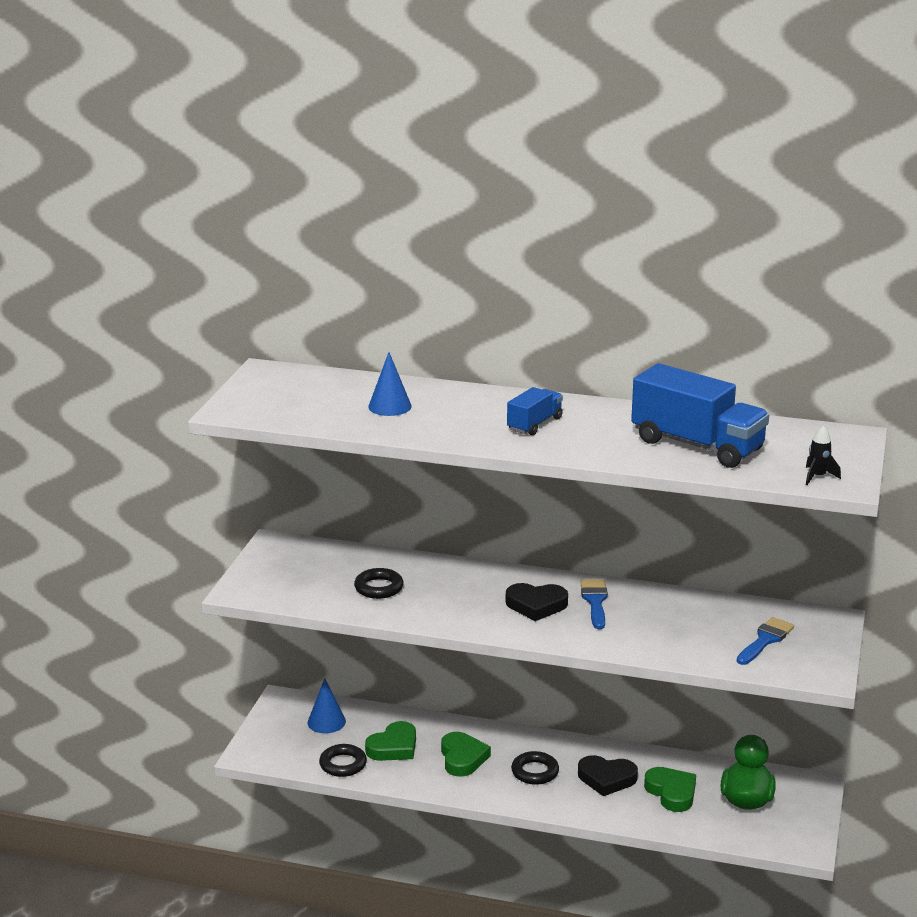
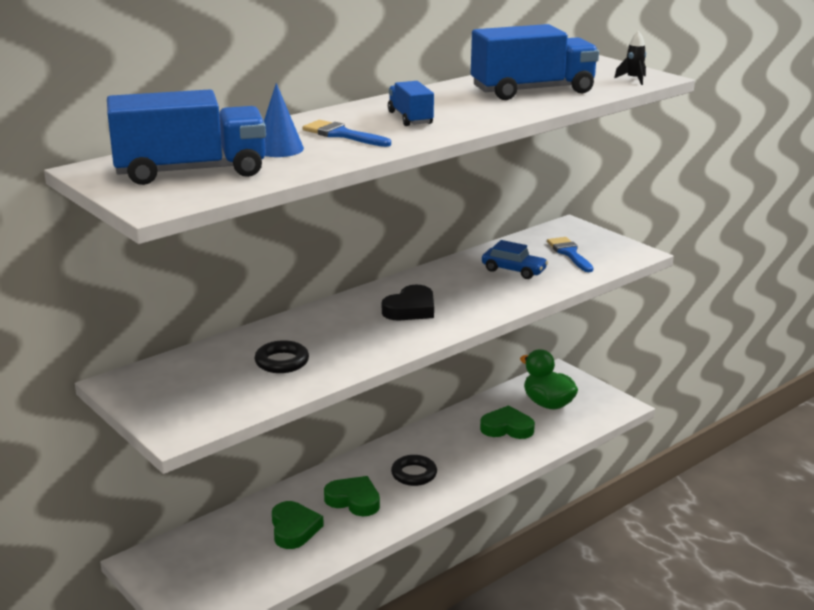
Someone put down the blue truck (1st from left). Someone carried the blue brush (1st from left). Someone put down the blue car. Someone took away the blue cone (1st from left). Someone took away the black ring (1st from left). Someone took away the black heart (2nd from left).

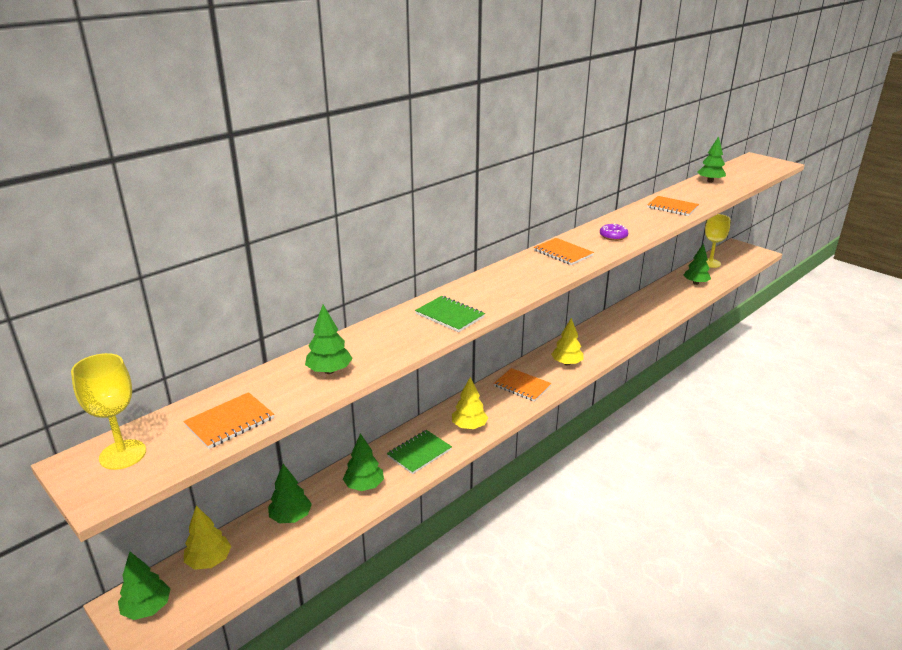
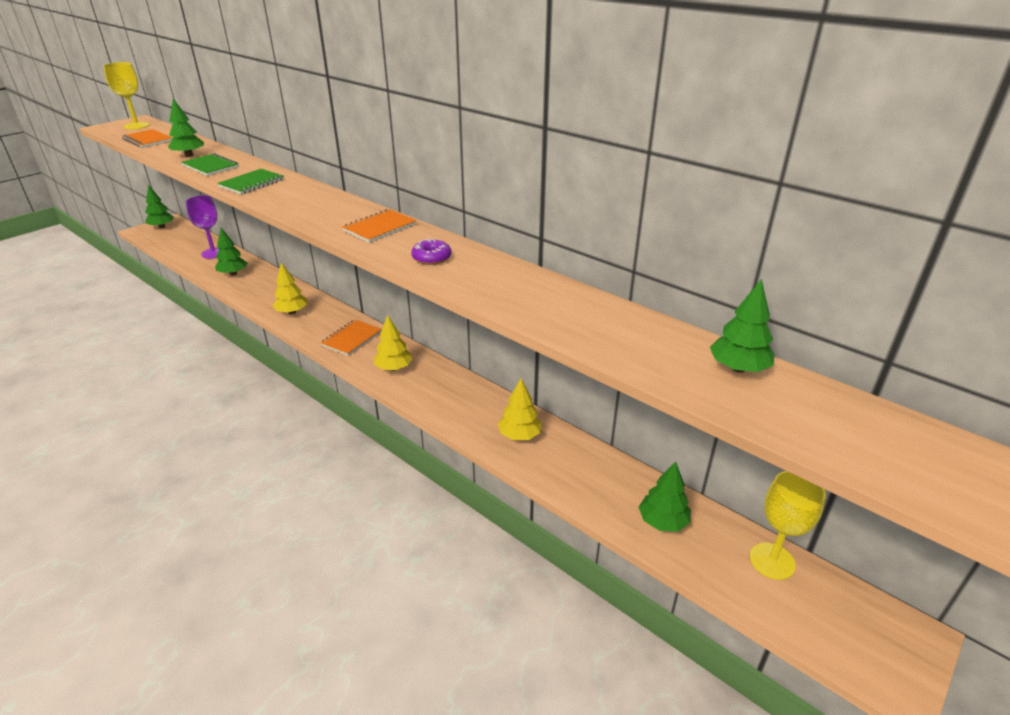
Someone carried the green notebook (1st from left). Someone swapped the green tree (2nd from left) for the purple goblet. Someone carried the yellow tree (1st from left in the first image). Someone took away the orange notebook (4th from left).

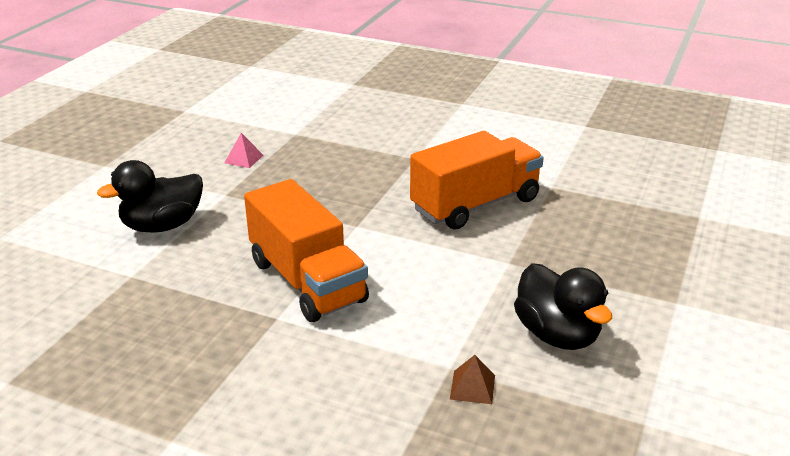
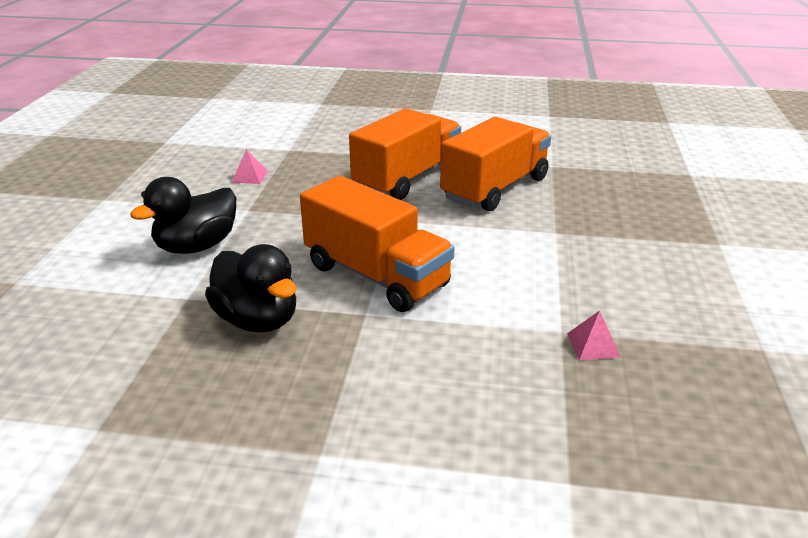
Someone carried the black duck (2nd from left). Someone put down the orange truck (2nd from left). Someone repainted the brown pyramid, which became the pink pyramid (2nd from left).

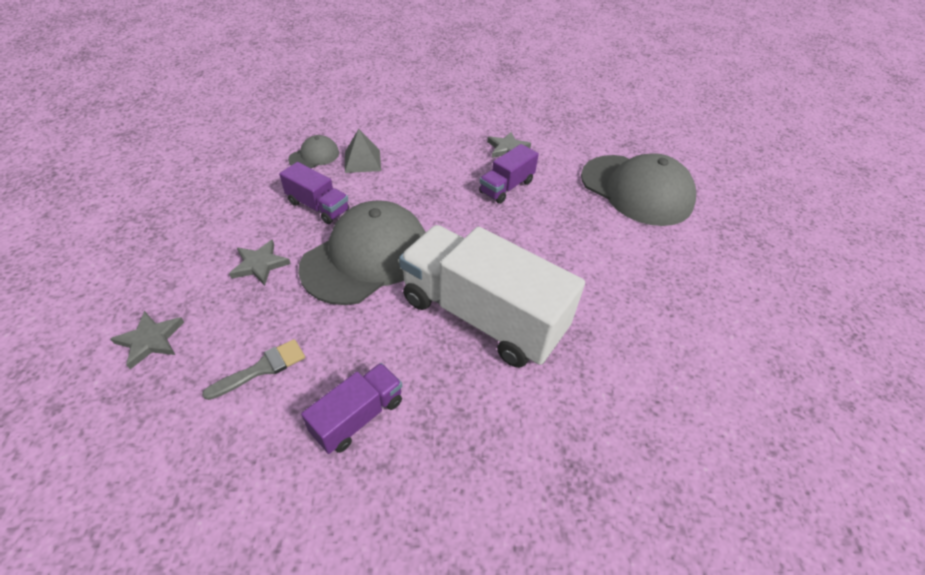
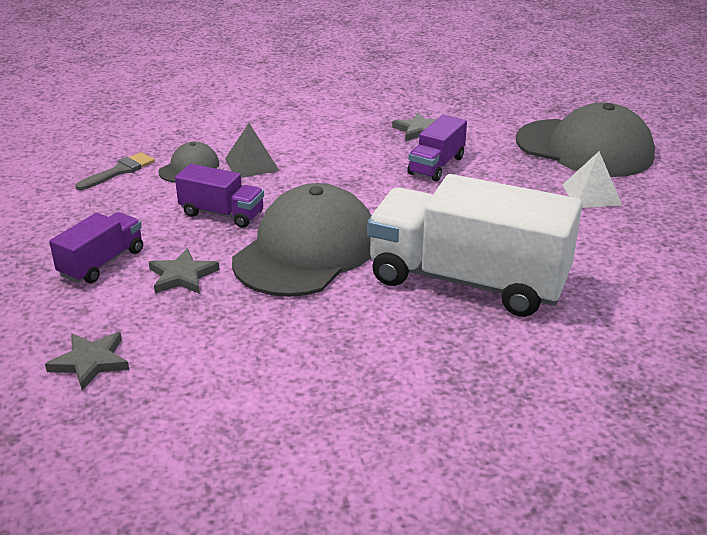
Someone carried the purple truck (2nd from left in the first image). Someone carried the grey brush. Someone put down the white pyramid.

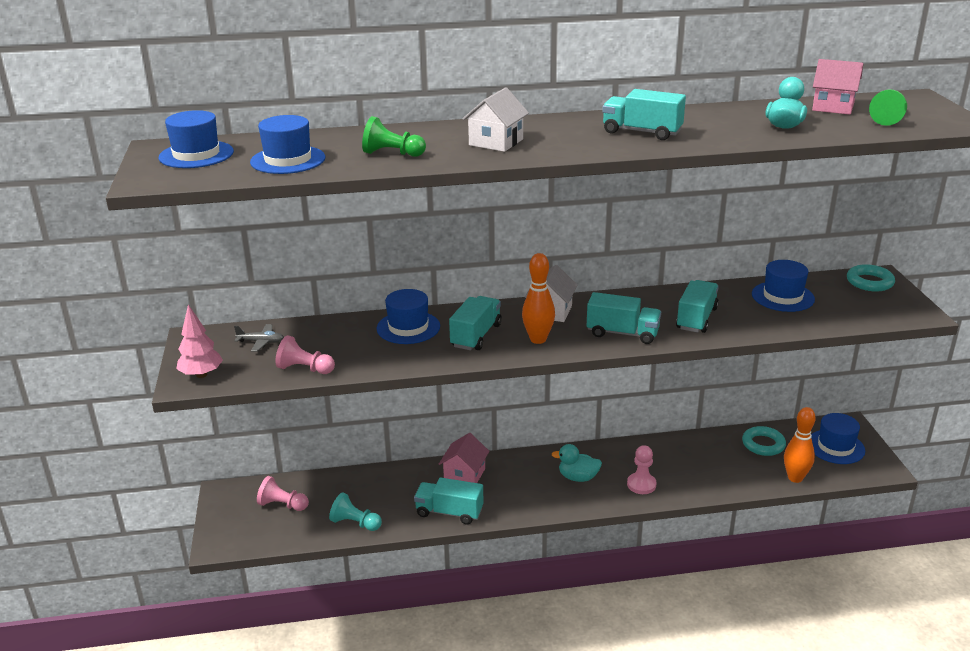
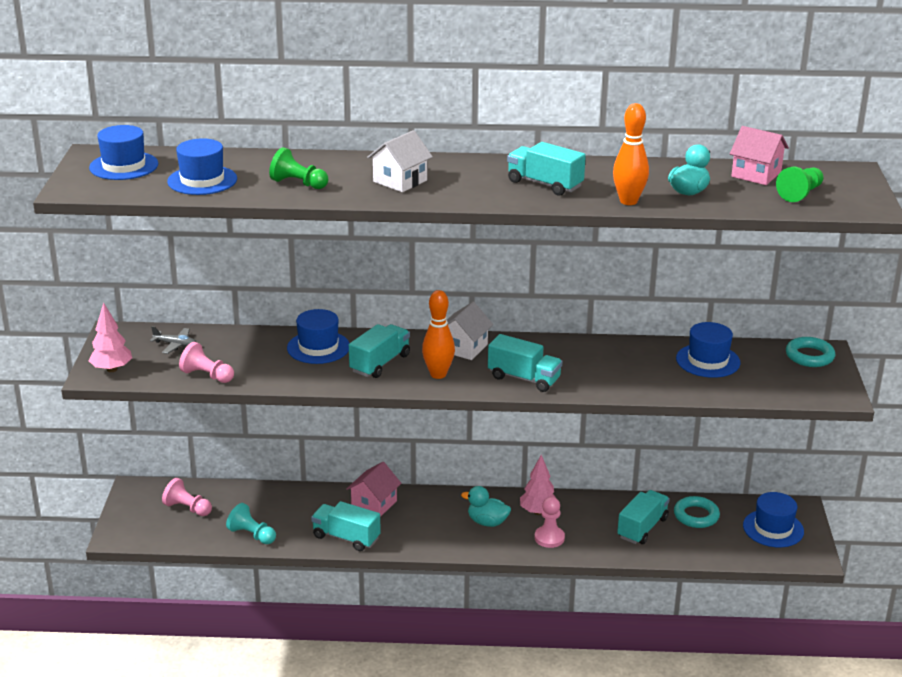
Someone put down the pink tree (2nd from left). Someone carried the orange bowling pin (2nd from left). Someone carried the turquoise truck (5th from left).

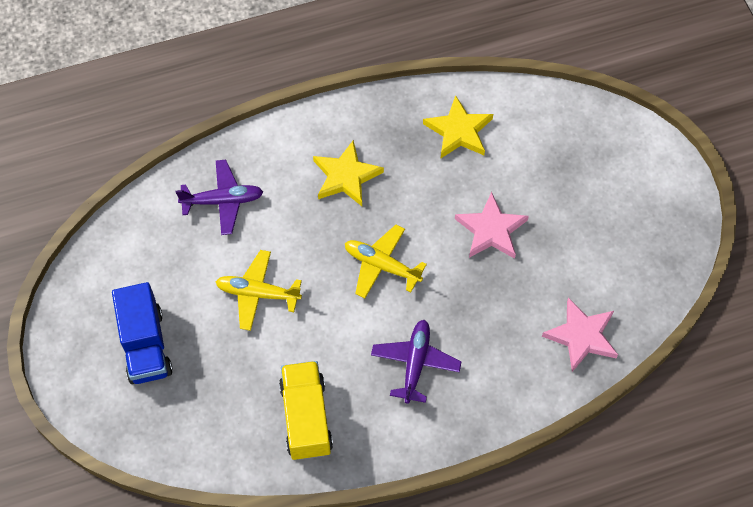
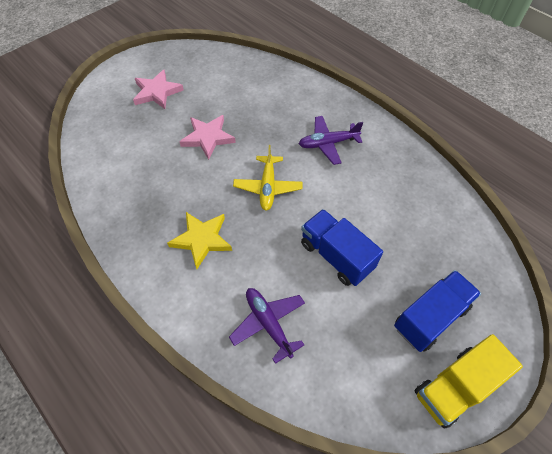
Someone carried the pink star (2nd from left in the first image). Someone swapped the yellow plane (1st from left) for the blue truck (1st from left). Someone carried the yellow truck. Someone took away the yellow star (2nd from left).

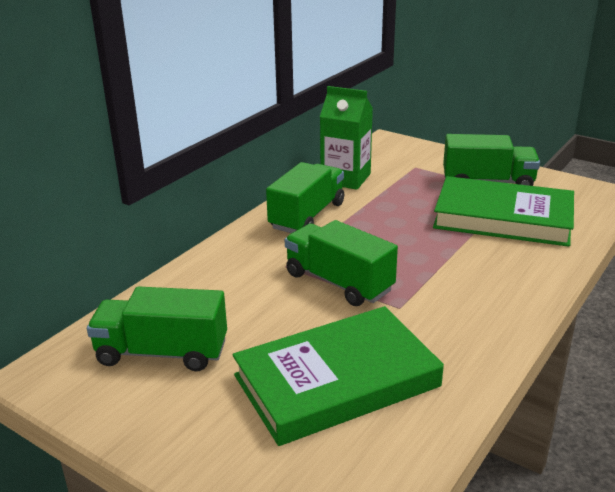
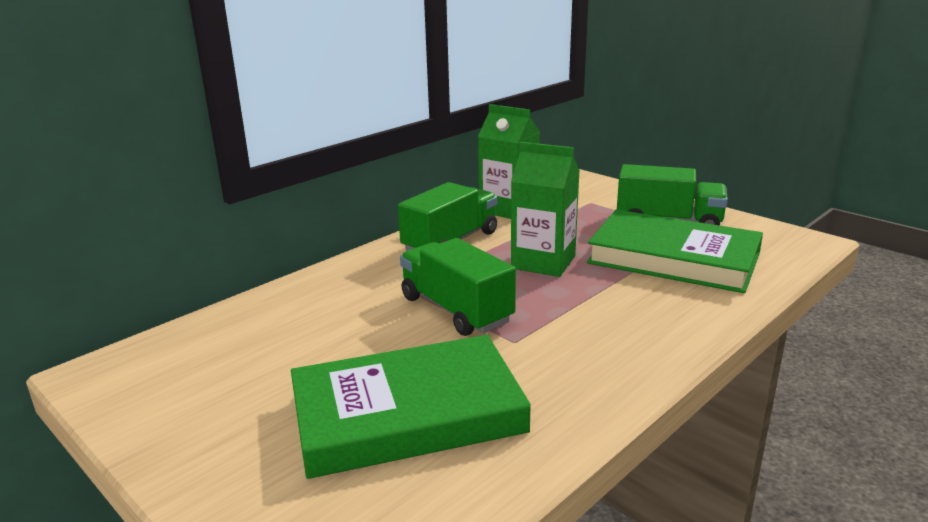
Someone put down the green carton (2nd from left). Someone took away the green truck (1st from left).

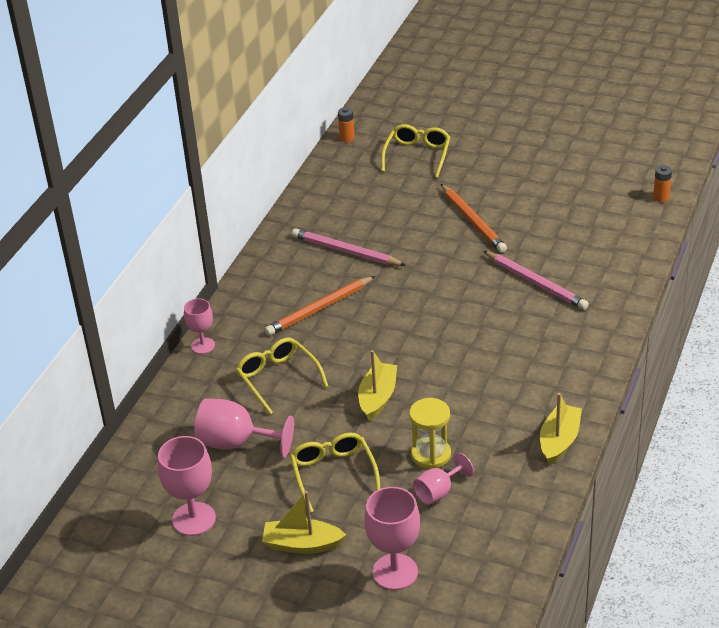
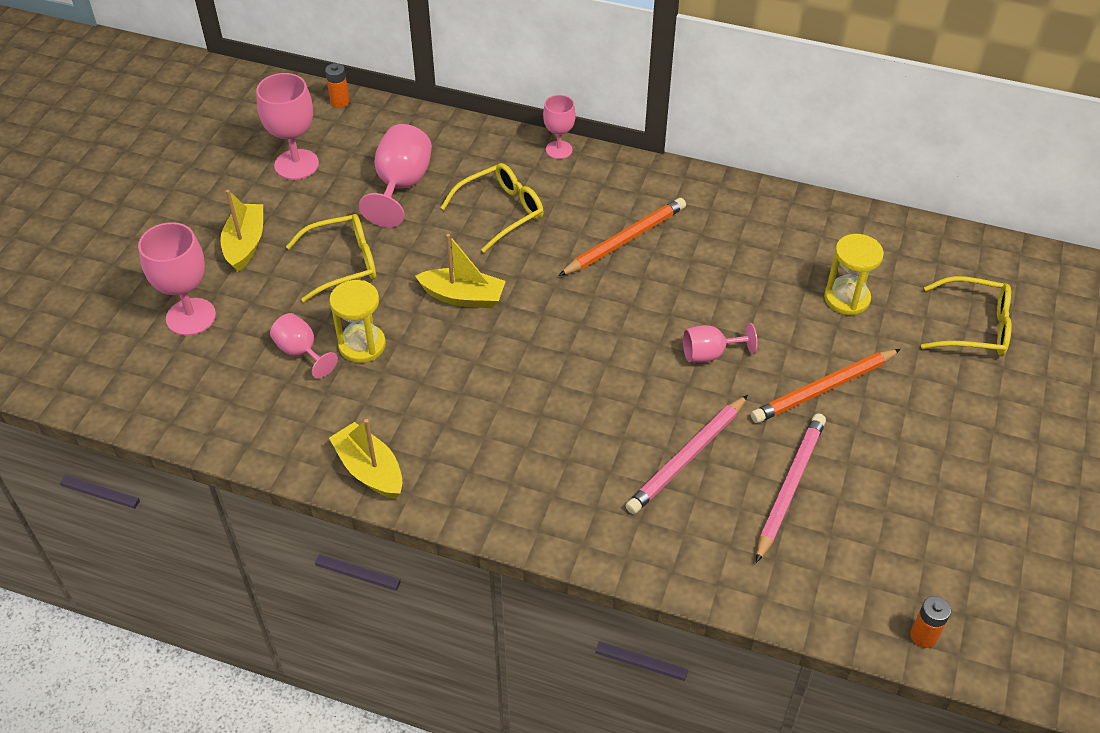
Someone carried the orange battery (1st from left). Someone rotated the yellow boat (3rd from left in the first image) by 150 degrees counterclockwise. Someone rotated the orange pencil (1st from left) by 90 degrees clockwise. Someone put down the pink goblet (6th from left). Someone carried the pink pencil (1st from left in the first image). Someone put down the yellow hourglass (2nd from left).

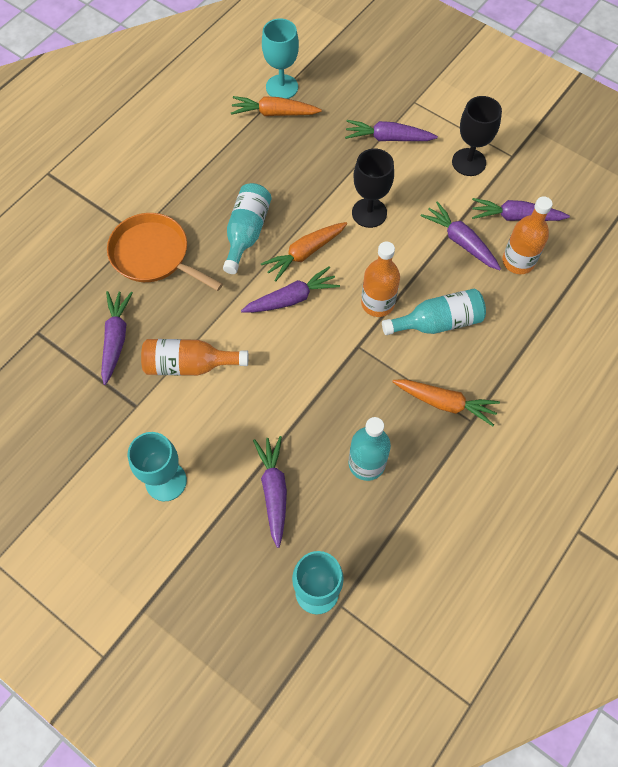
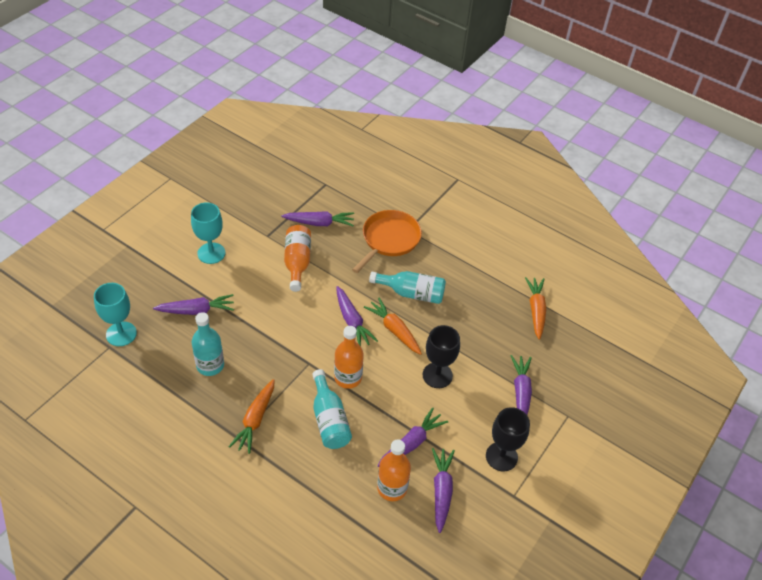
Someone took away the turquoise goblet (2nd from left).

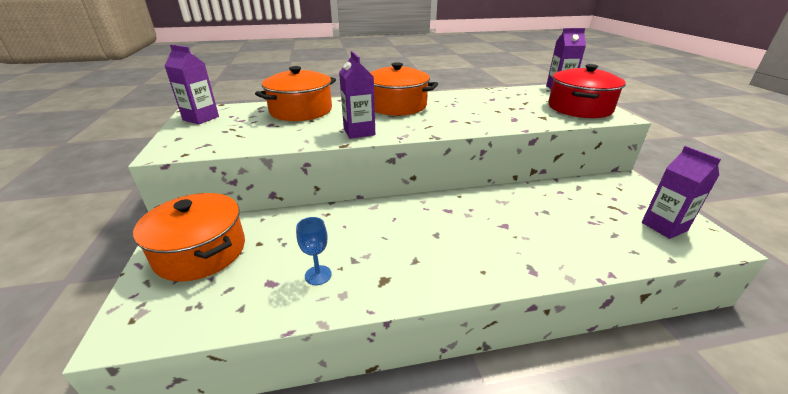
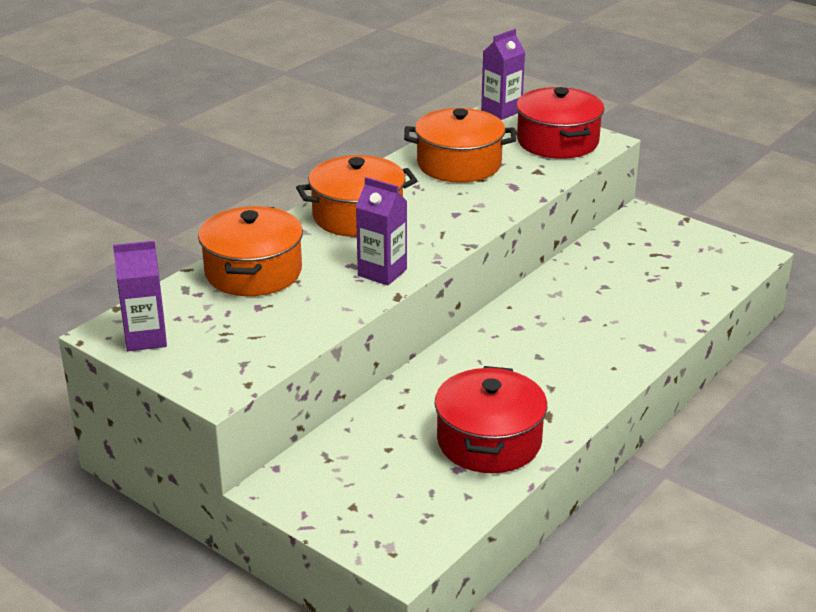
Someone carried the orange pot (1st from left in the first image). Someone swapped the blue goblet for the red pot (1st from left). Someone took away the purple carton (4th from left).

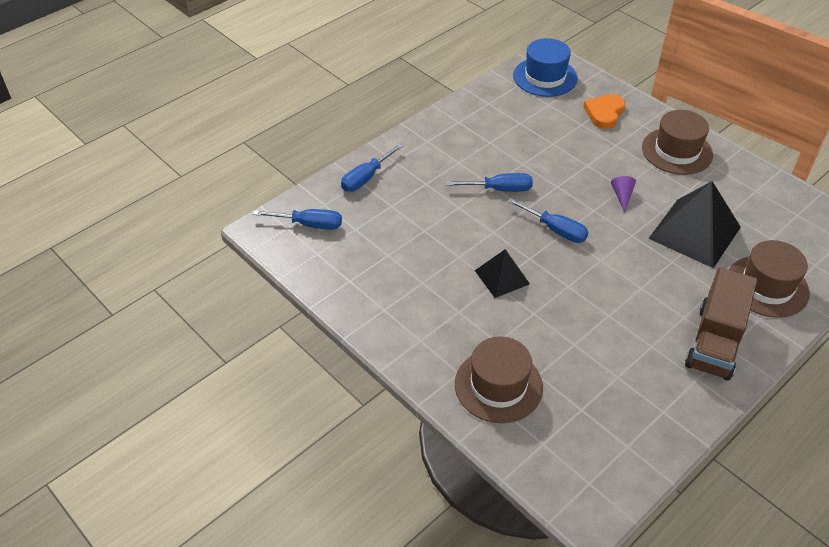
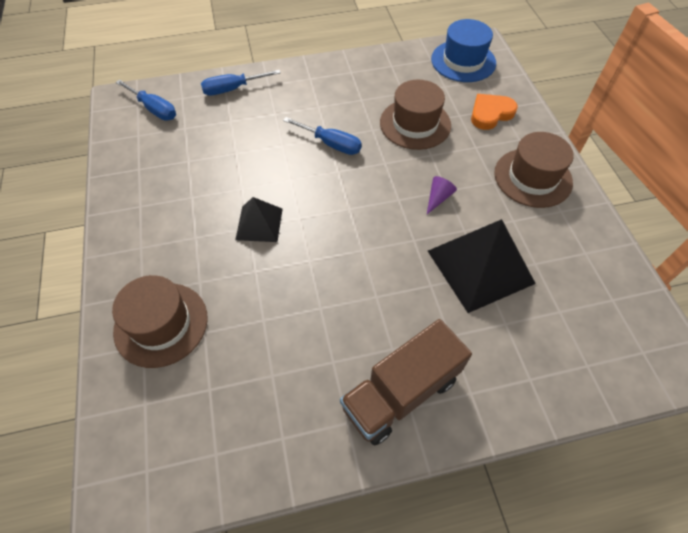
Someone carried the brown hat (3rd from left in the first image). Someone took away the blue screwdriver (4th from left).

